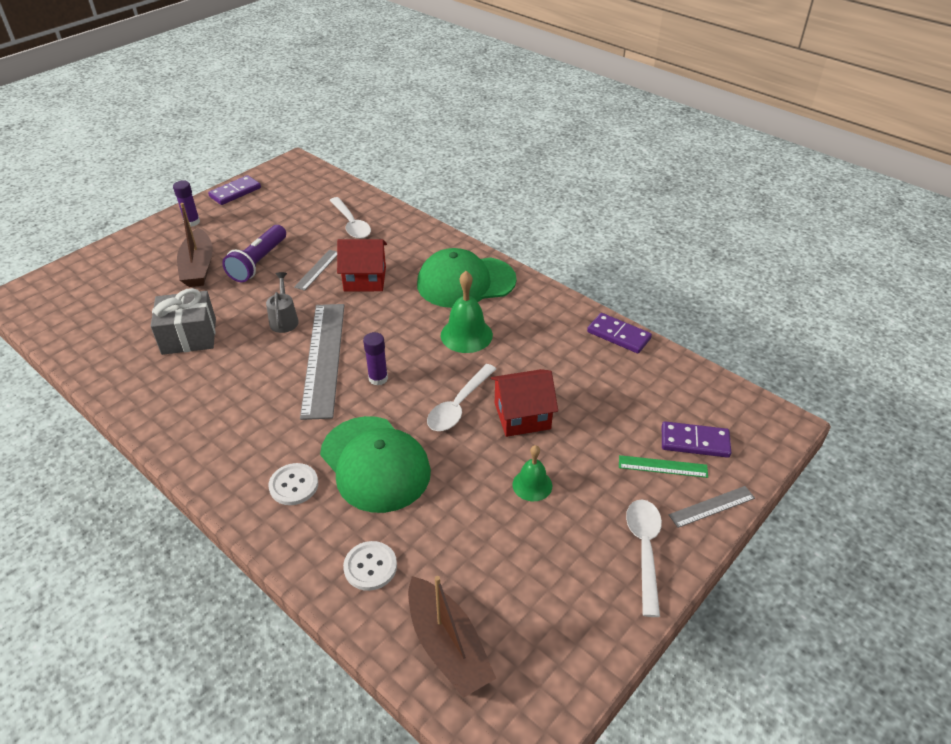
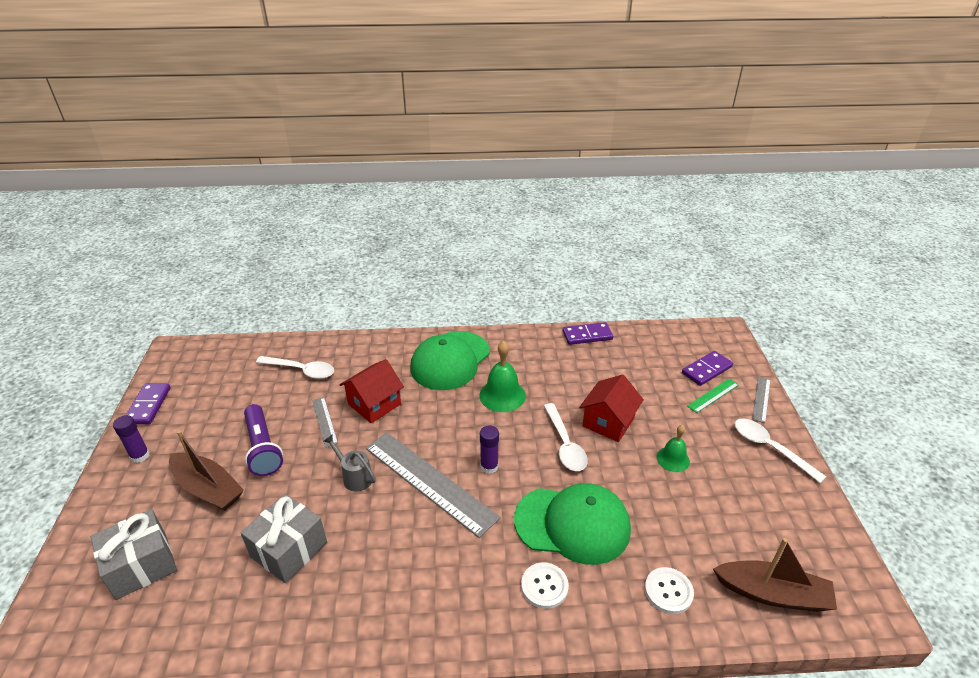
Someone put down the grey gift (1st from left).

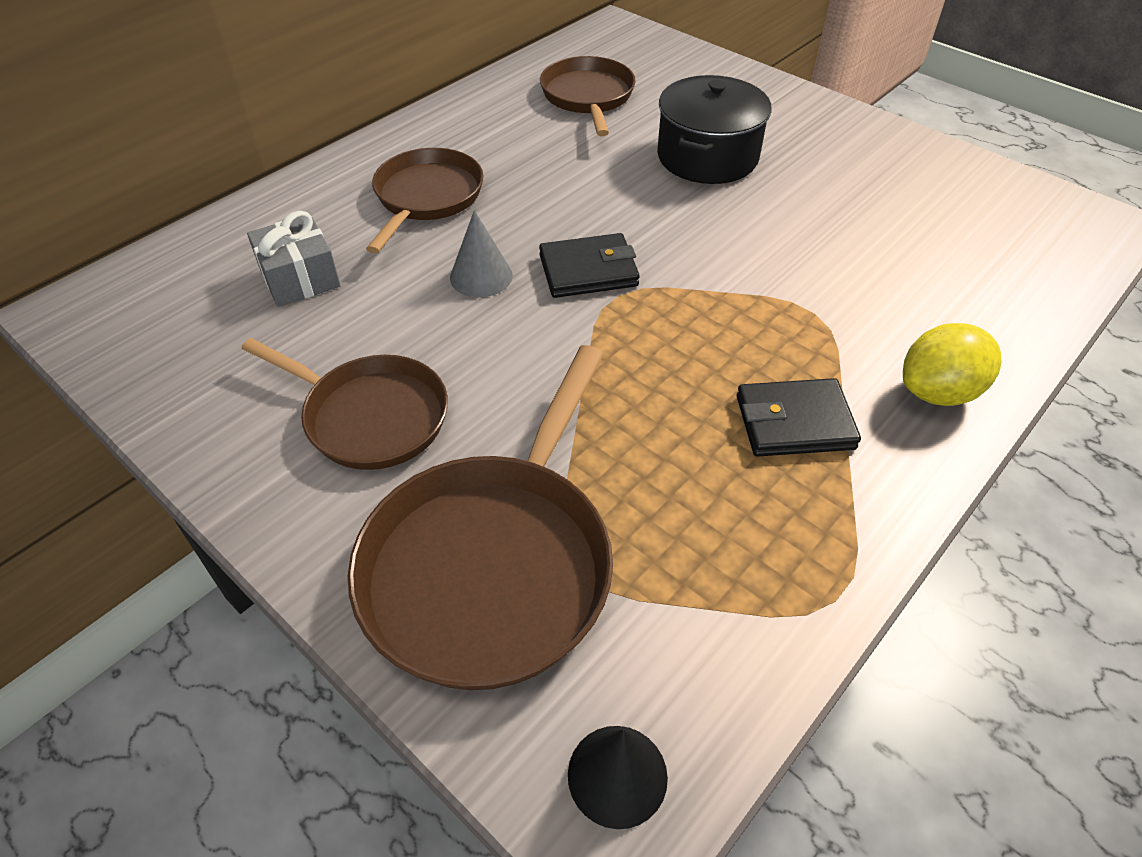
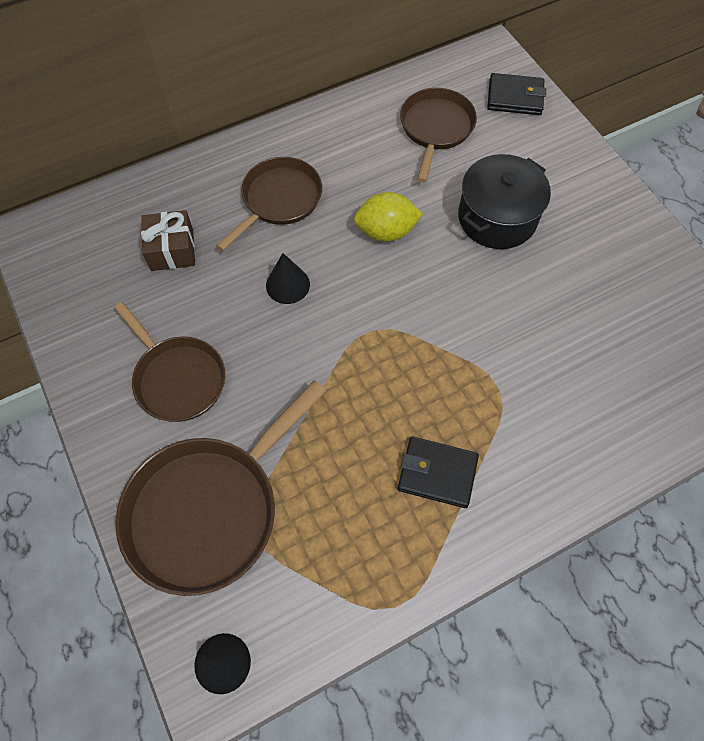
Someone repainted the grey gift, which became the brown gift. Someone repainted the grey cone, which became the black cone (2nd from left). Someone carried the yellow lemon. Someone carried the black wallet (1st from left in the first image).

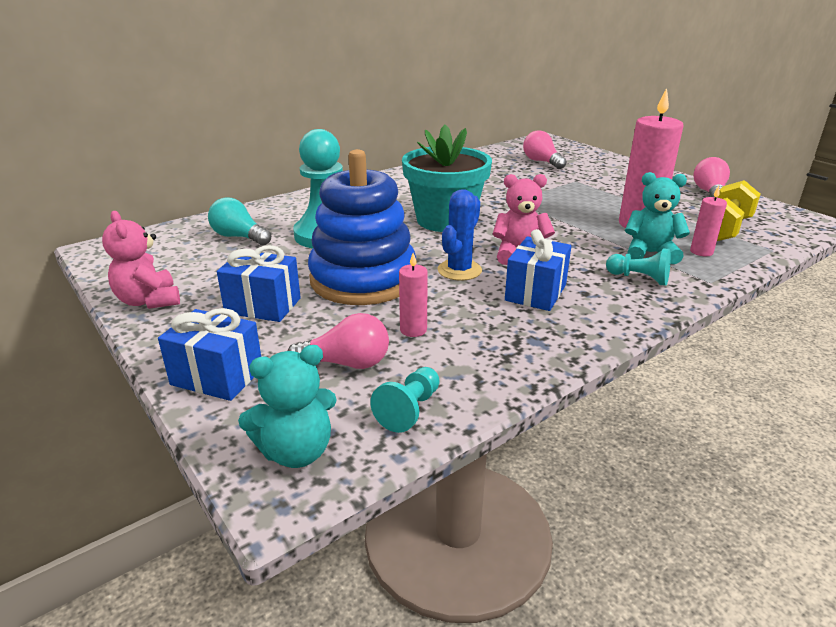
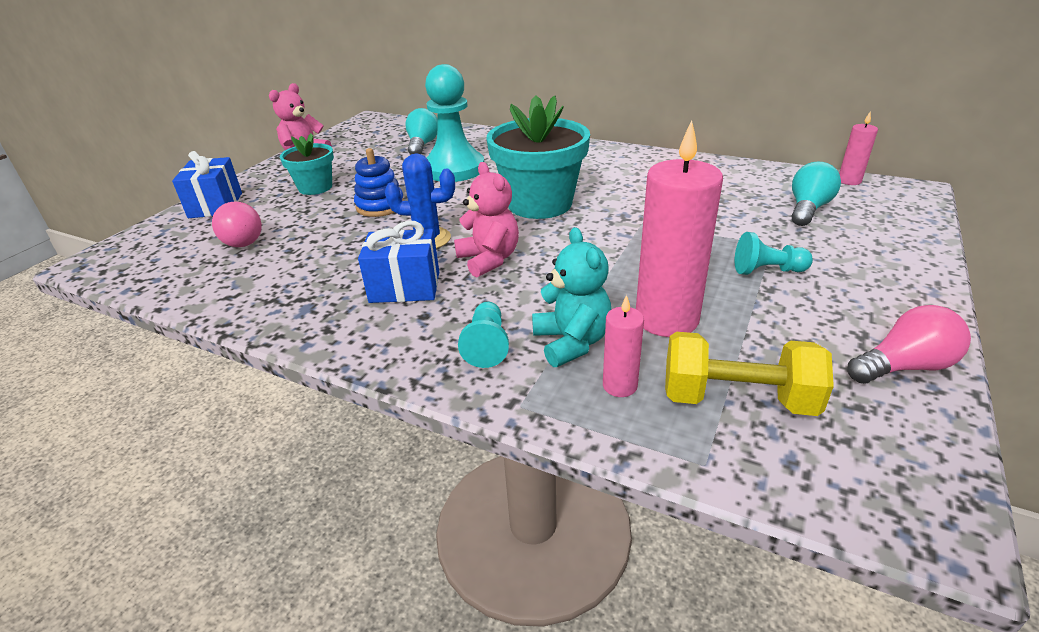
Someone swapped the blue gift (2nd from left) for the turquoise flower pot (1st from left). Someone scaled the blue stacking toy by 0.49. Someone carried the turquoise pawn (2nd from left in the first image). Someone repainted the pink light bulb (2nd from left), which became the turquoise light bulb (2nd from left). Someone carried the pink candle (1st from left in the first image). Someone took away the turquoise teddy bear (1st from left).

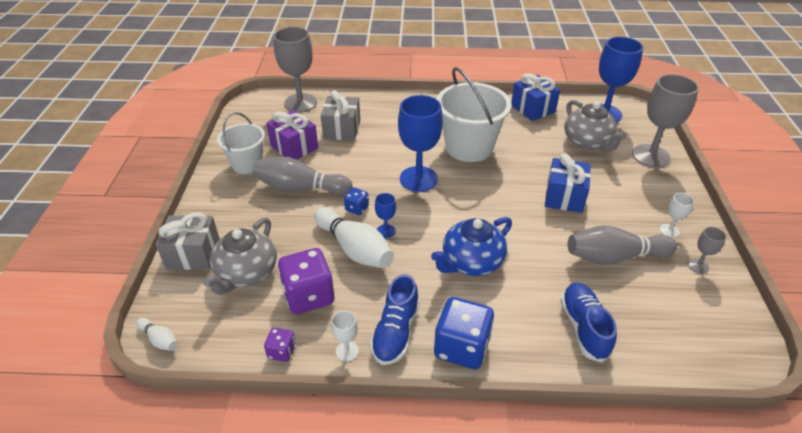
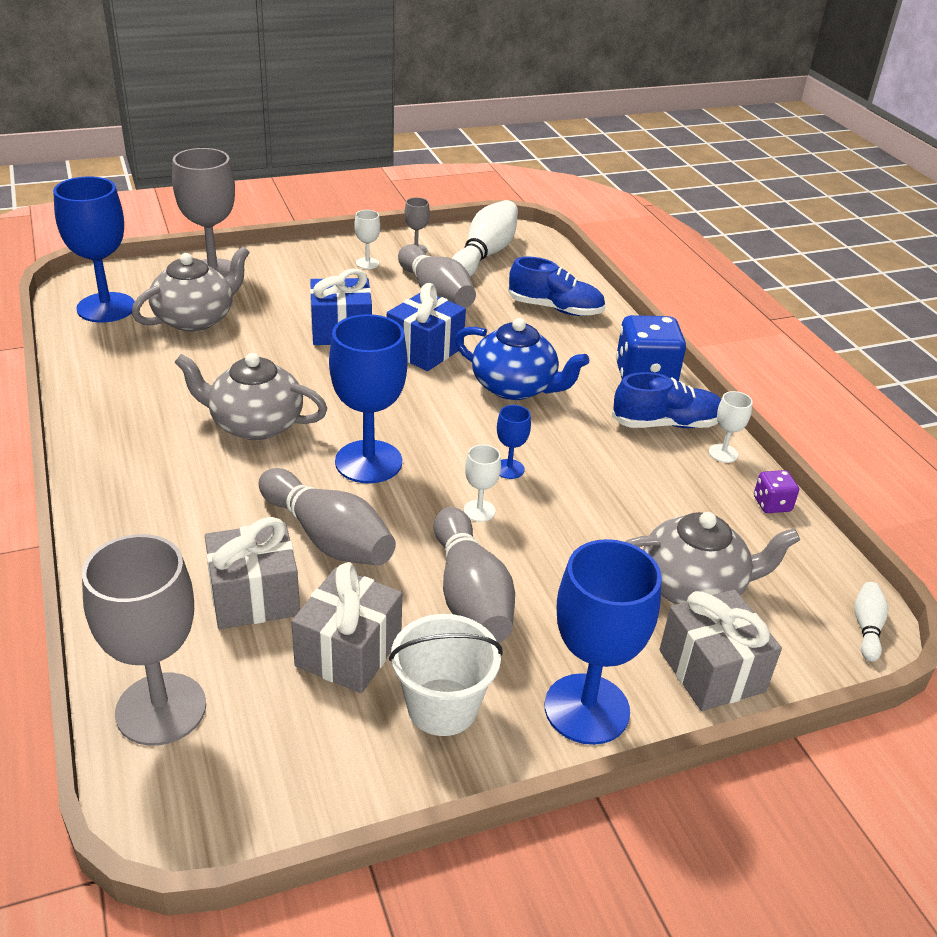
Someone swapped the white bucket (2nd from left) for the grey teapot (2nd from left). Someone put down the grey bowling pin (1st from left). Someone repainted the purple gift, which became the grey gift (2nd from left). Someone carried the blue gift (1st from left in the first image). Someone carried the white bowling pin (2nd from left in the first image). Someone swapped the blue dice (1st from left) for the white goblet (2nd from left). Someone rotated the blue shoe (2nd from left in the first image) by 135 degrees counterclockwise. Someone put down the blue goblet (4th from left). Someone took away the purple dice (2nd from left).

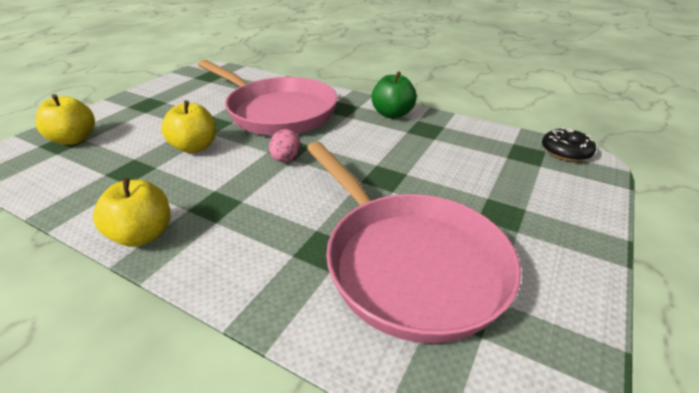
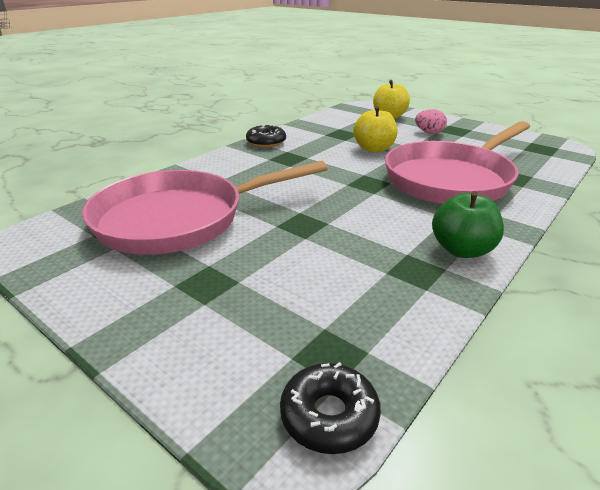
Someone swapped the yellow apple (2nd from left) for the black donut (1st from left). Someone carried the pink egg.

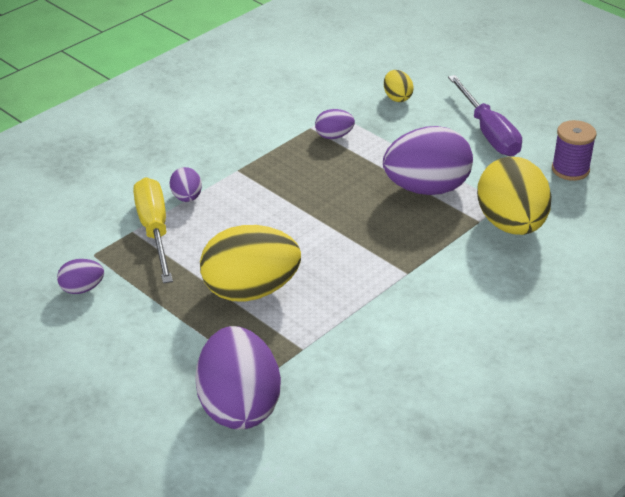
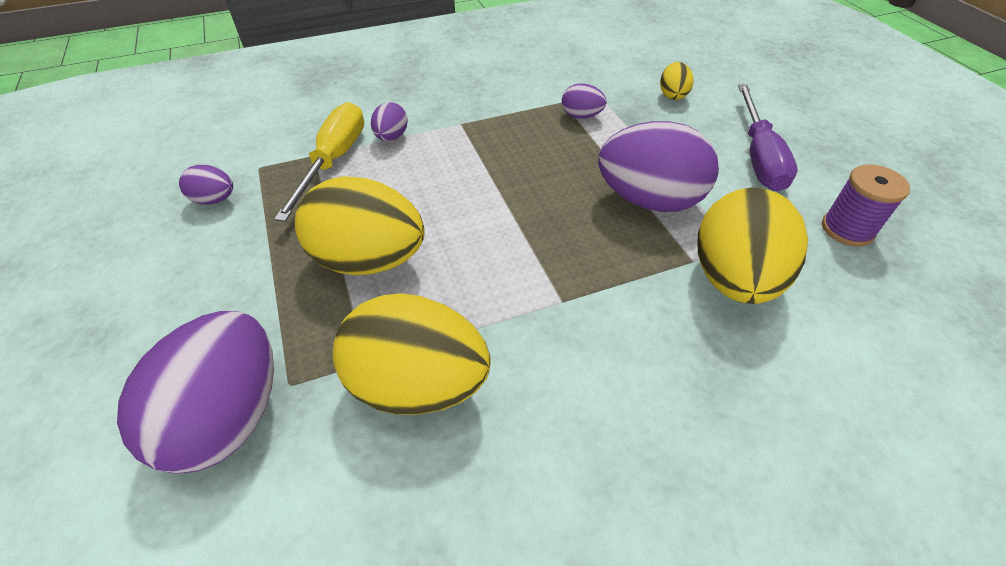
Someone put down the yellow egg (2nd from left).

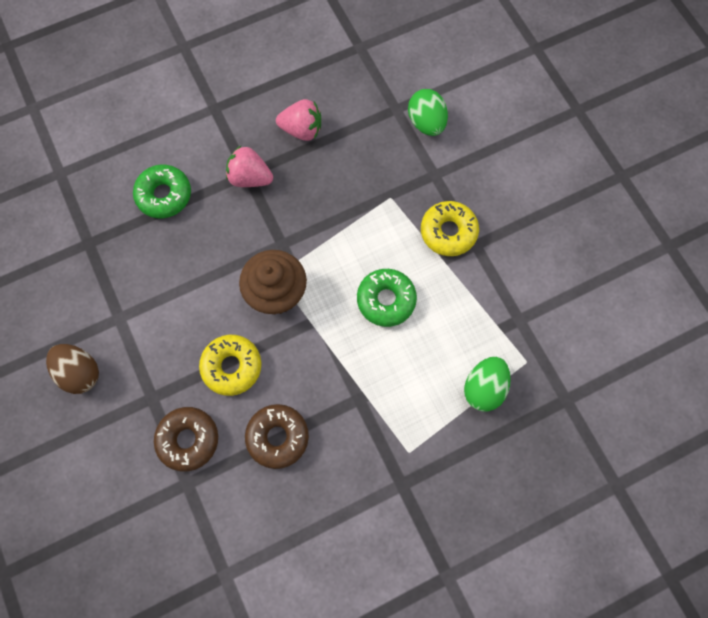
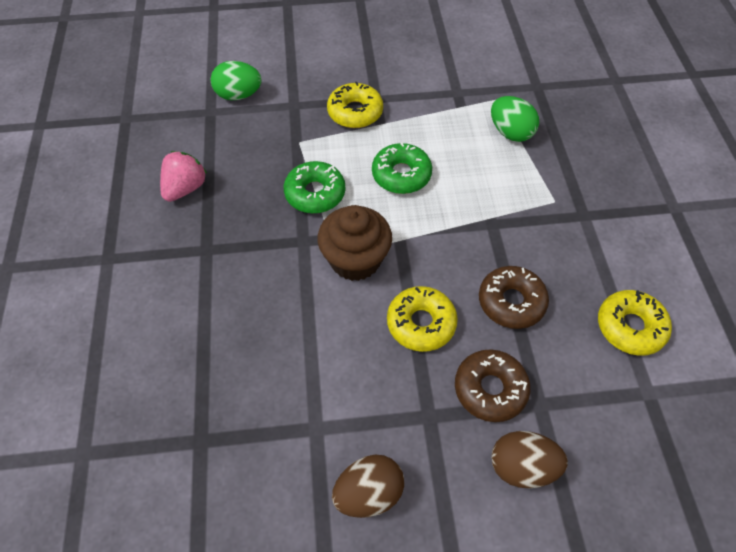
Someone carried the green donut (1st from left). Someone put down the brown egg (2nd from left). Someone put down the yellow donut (3rd from left). Someone took away the pink strawberry (1st from left).

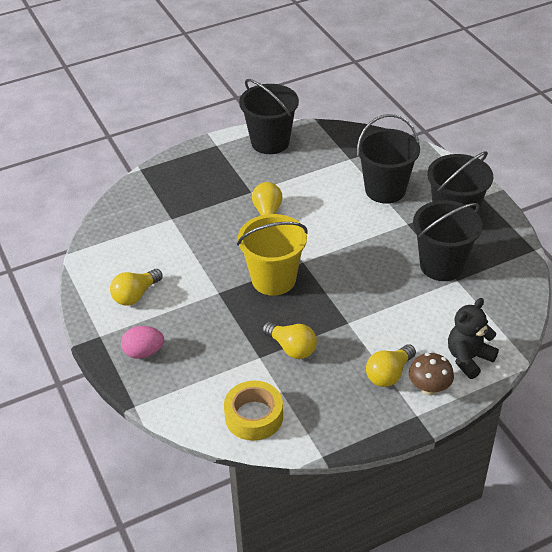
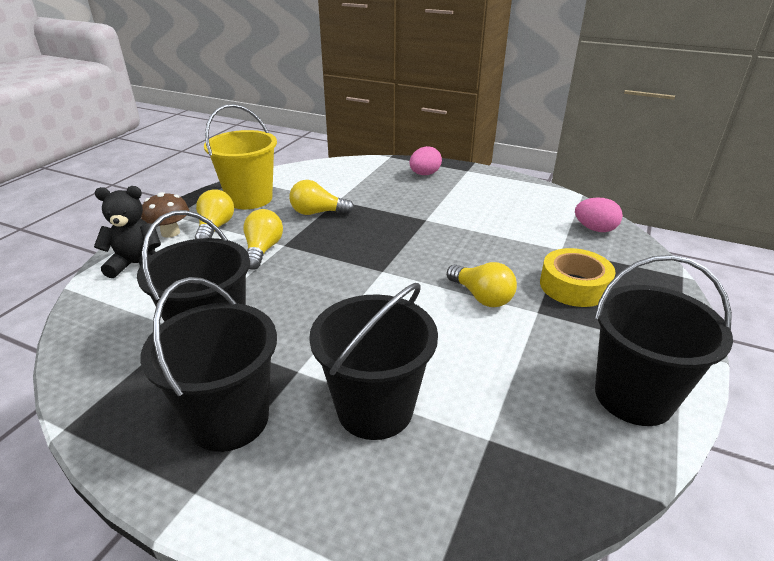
Someone rotated the black teddy bear by 105 degrees counterclockwise. Someone carried the yellow bucket. Someone carried the yellow light bulb (1st from left in the first image). Someone carried the yellow tape. Someone put down the pink egg (2nd from left).

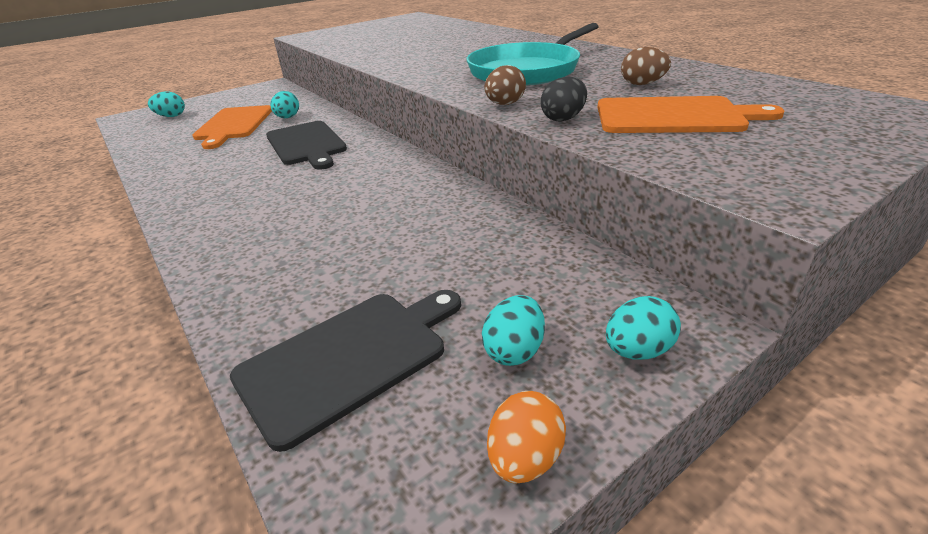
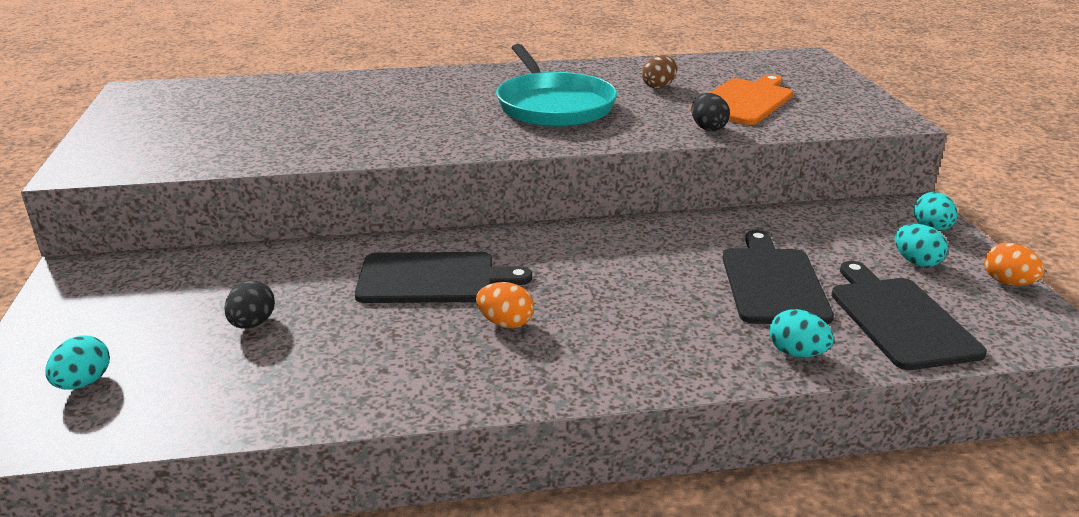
Someone swapped the orange cutting board (1st from left) for the black egg (1st from left). Someone put down the orange egg (1st from left). Someone put down the black cutting board (2nd from left). Someone carried the turquoise egg (2nd from left). Someone took away the brown egg (1st from left).

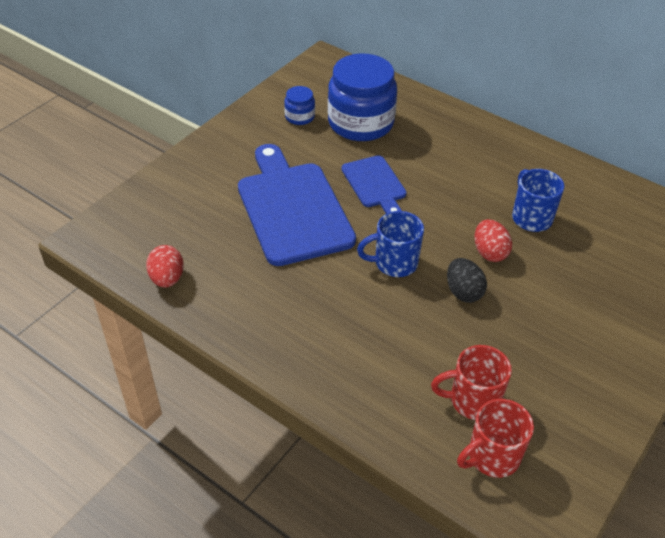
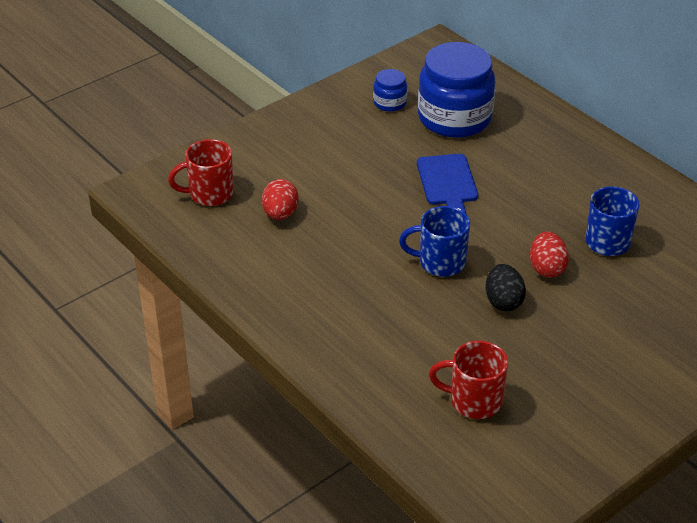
Someone carried the red mug (2nd from left in the first image). Someone carried the red egg (1st from left). Someone took away the blue cutting board (1st from left).

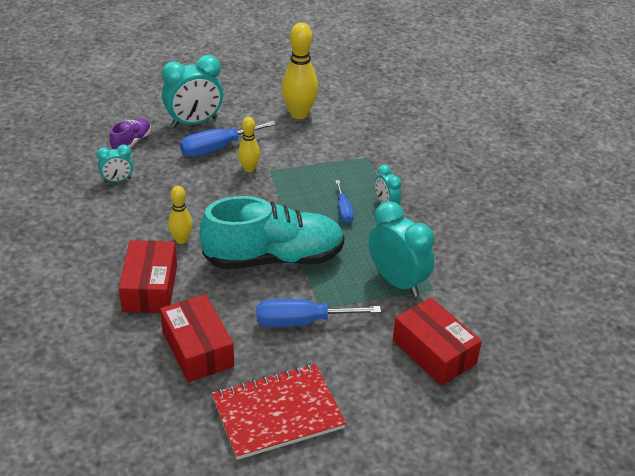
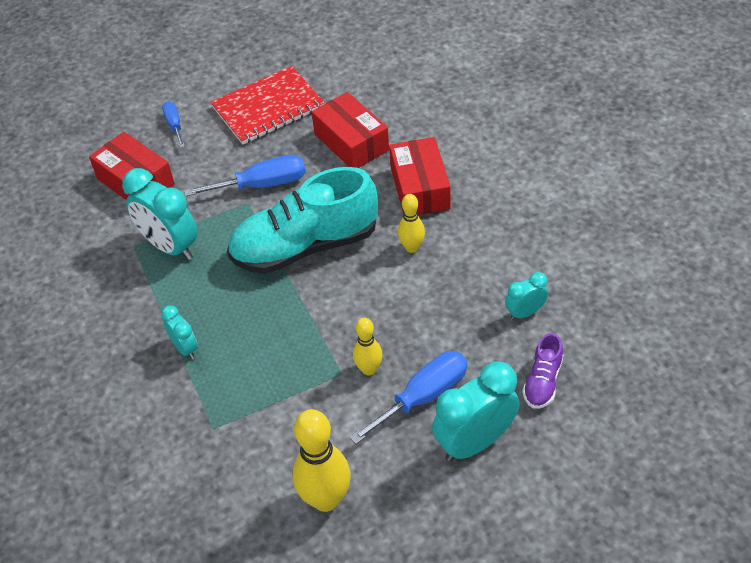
Someone carried the blue screwdriver (3rd from left in the first image).

